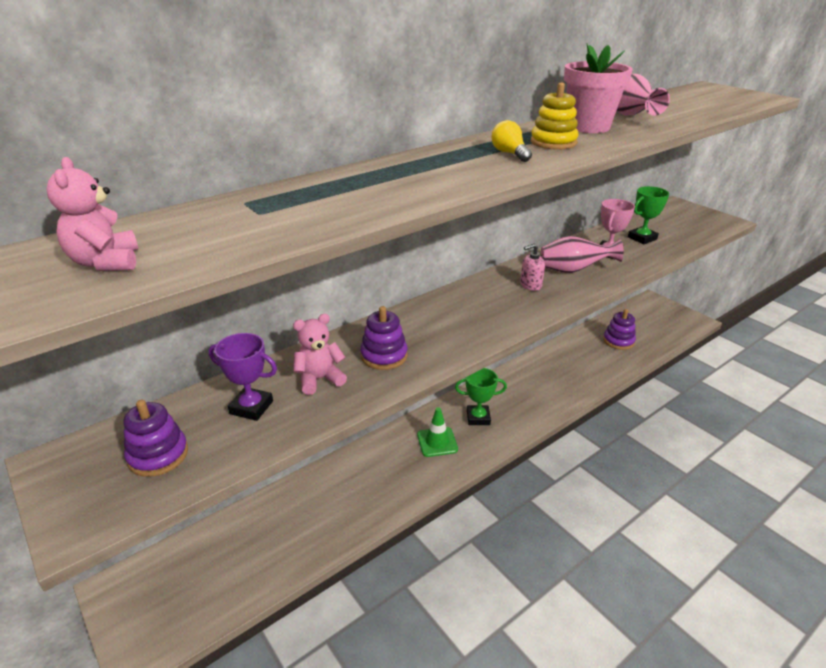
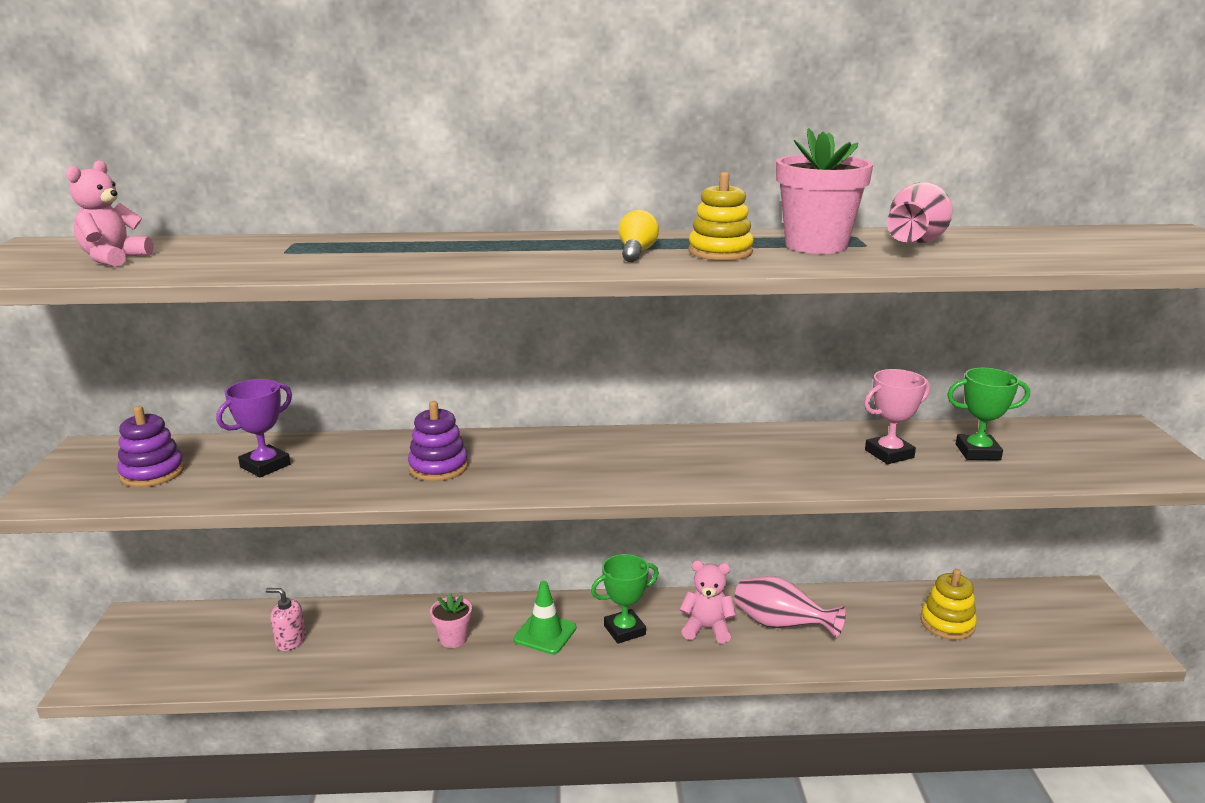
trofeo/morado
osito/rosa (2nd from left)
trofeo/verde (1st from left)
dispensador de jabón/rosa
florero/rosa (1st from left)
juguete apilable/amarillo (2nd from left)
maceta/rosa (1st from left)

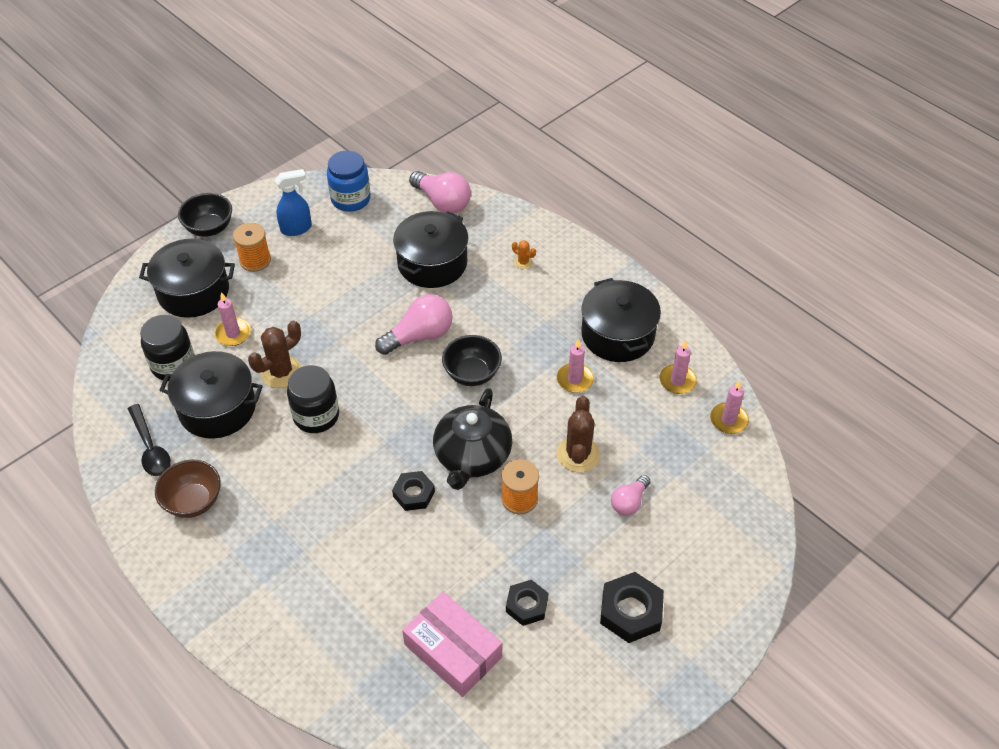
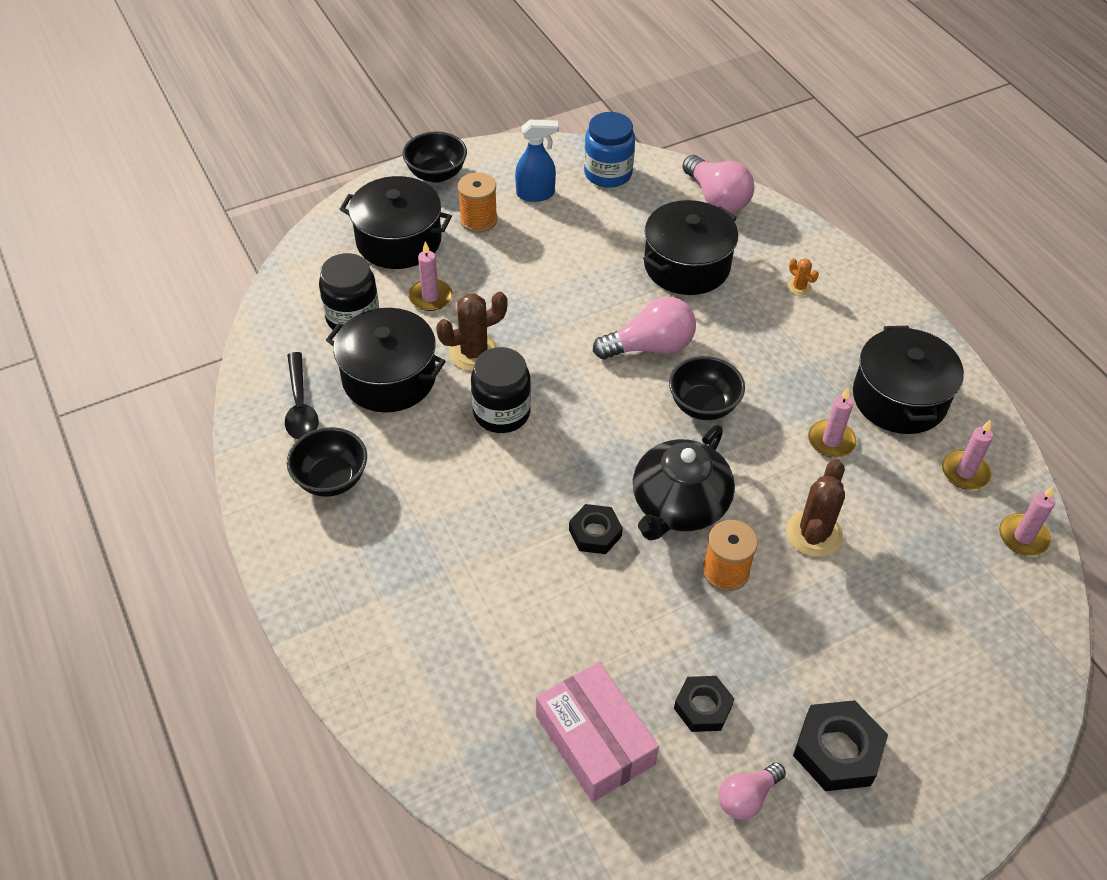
cuenco/negro (1st from left)
bombilla/rosa (3rd from left)

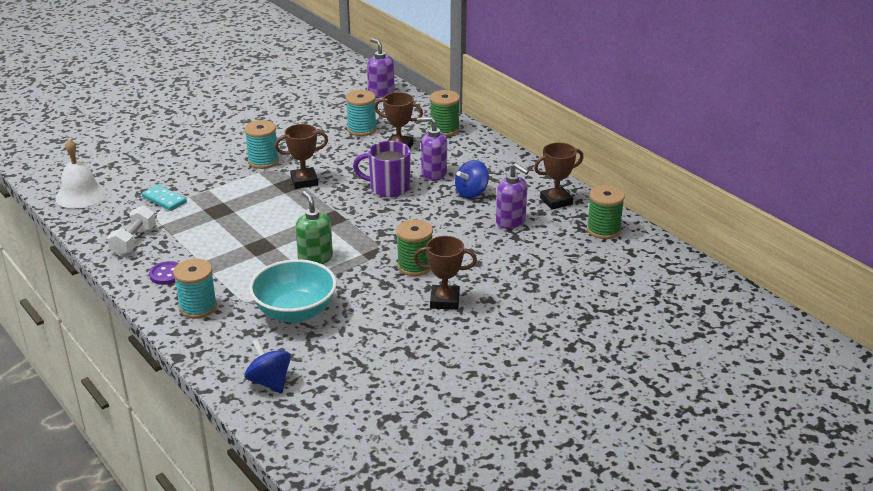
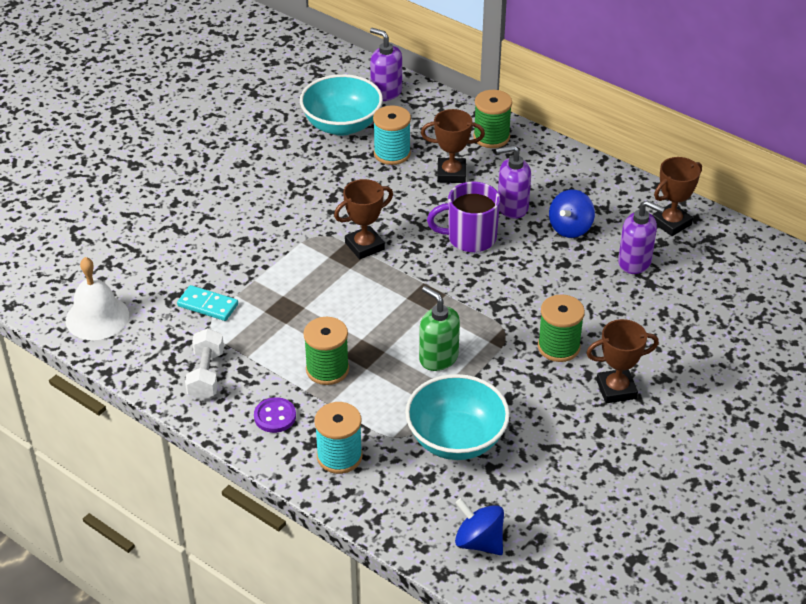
carrete/turquesa (2nd from left in the first image)
carrete/verde (1st from left)
cuenco/turquesa (1st from left)

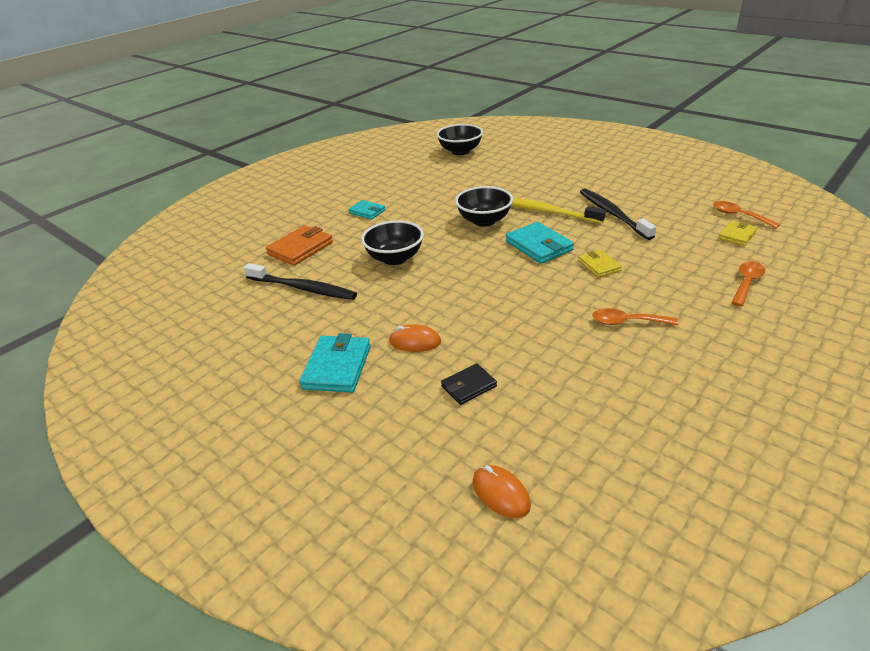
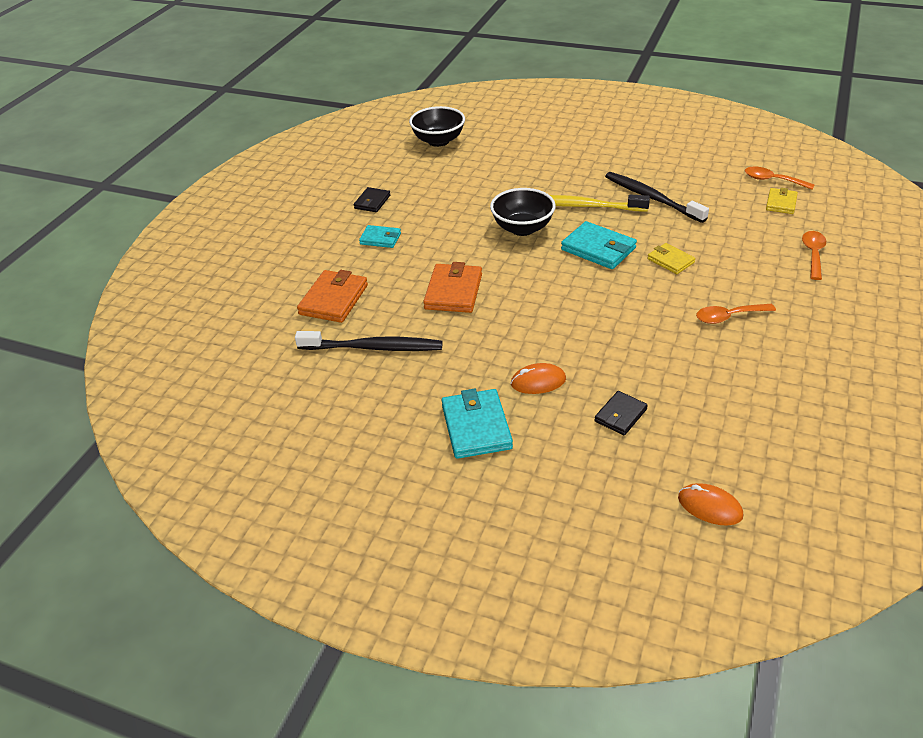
cartera/naranja (2nd from left)
cartera/negro (1st from left)

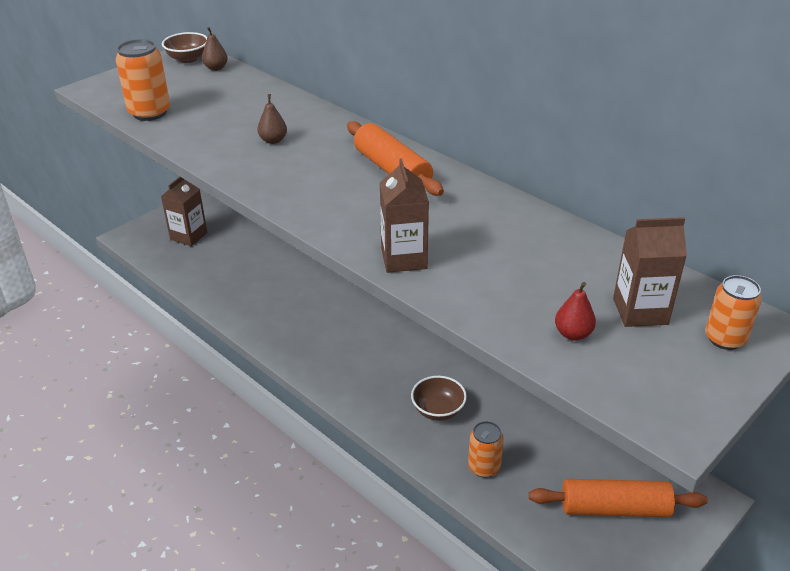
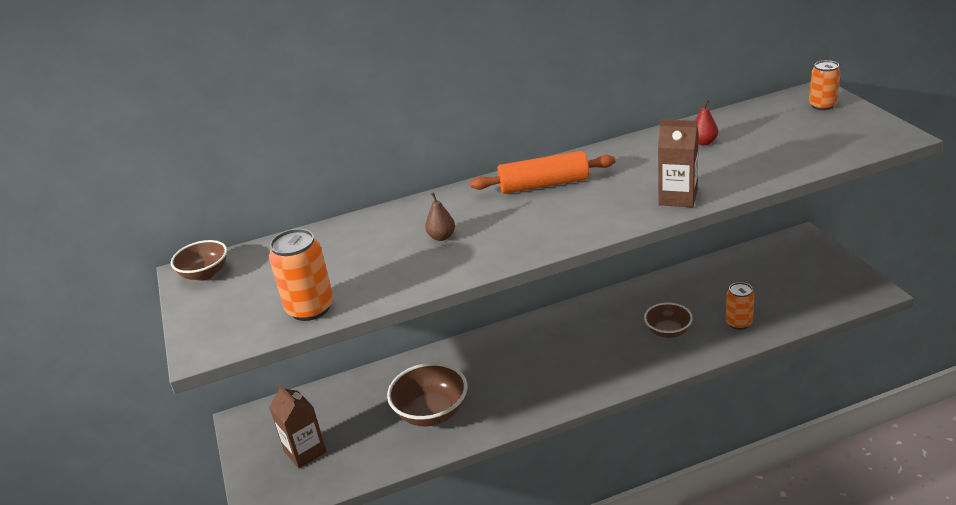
pera/marrón (1st from left in the first image)
rodillo/naranja (2nd from left in the first image)
pera/rojo
cartón de leche/marrón (3rd from left in the first image)
cuenco/marrón (2nd from left)

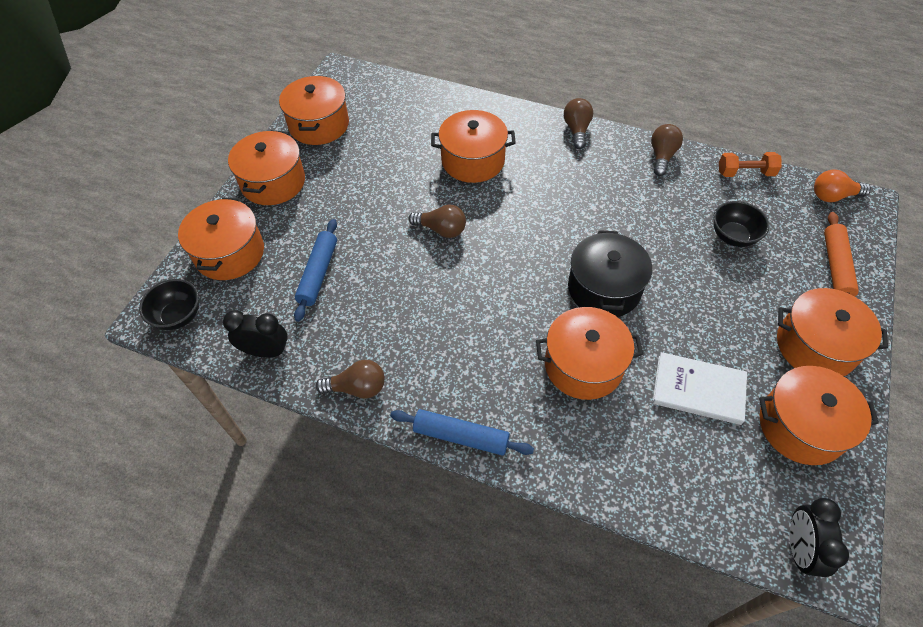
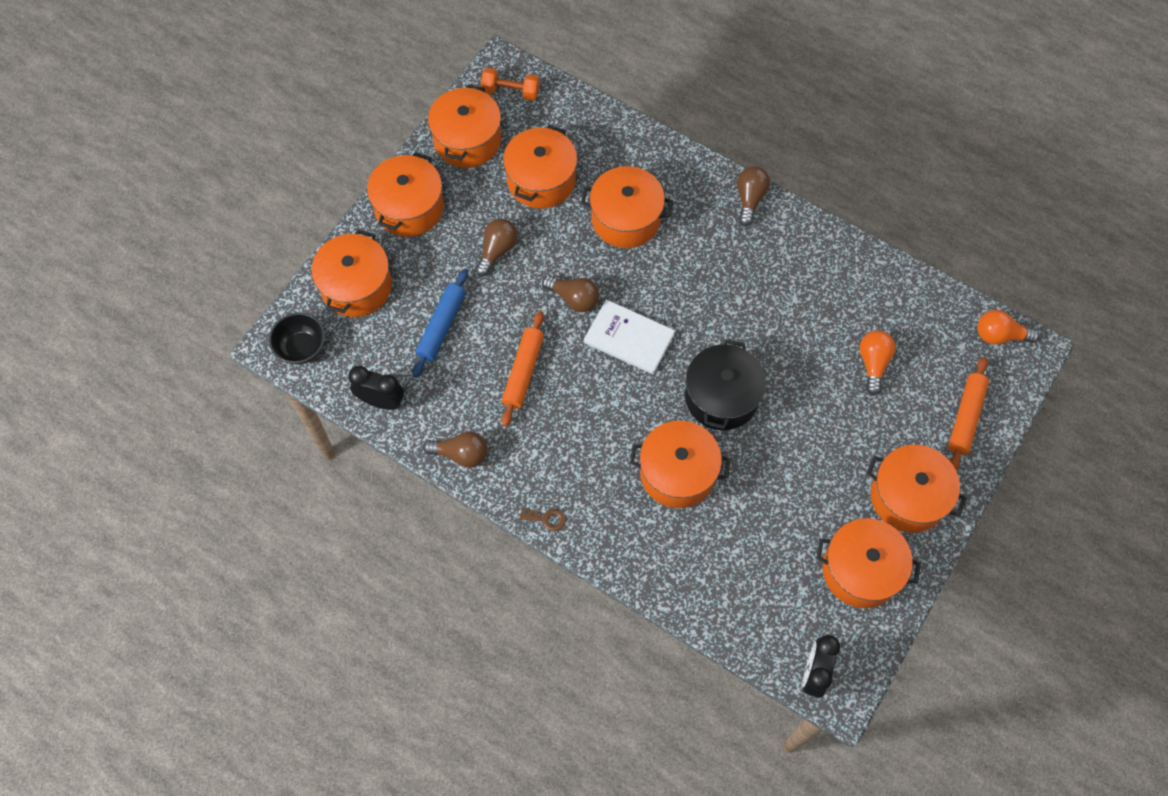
llave/marrón
bombilla/marrón (2nd from left)
libro/blanco
bombilla/naranja (1st from left)
mancuerna/naranja
rodillo/naranja (1st from left)
olla/naranja (4th from left)

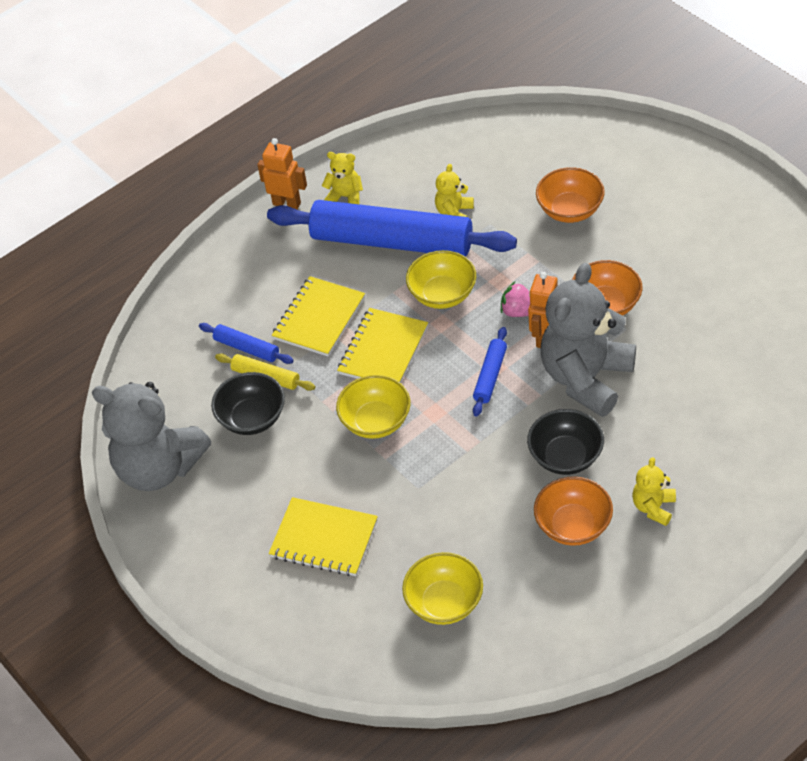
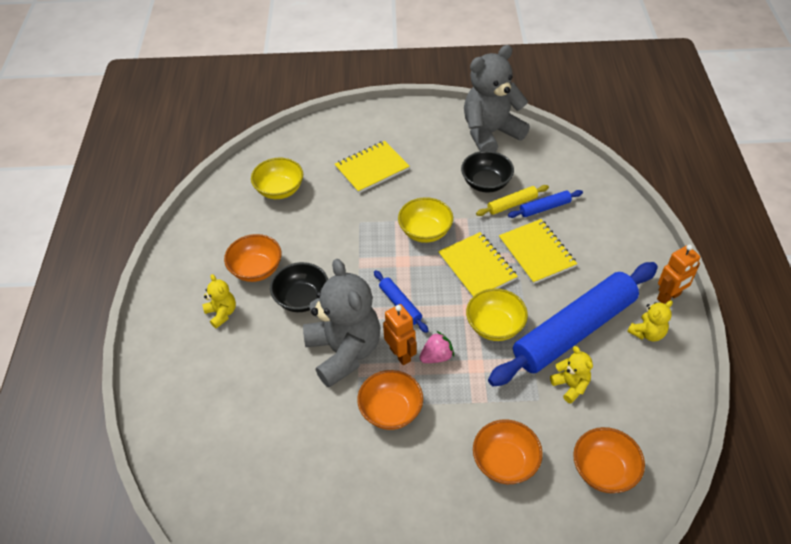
cuenco/naranja (4th from left)

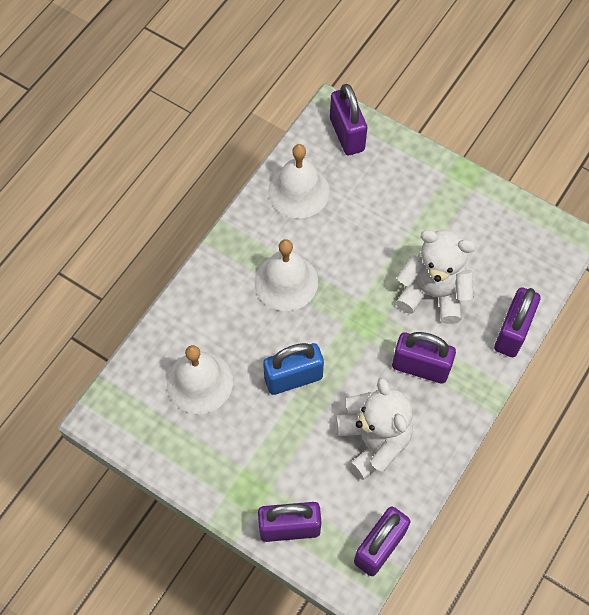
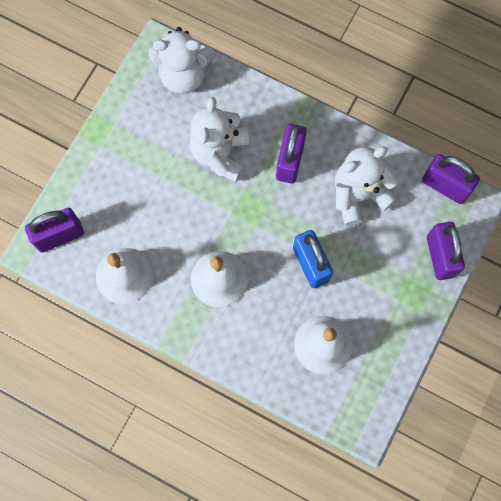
candado/morado (5th from left in the first image)
osito/blanco (1st from left)

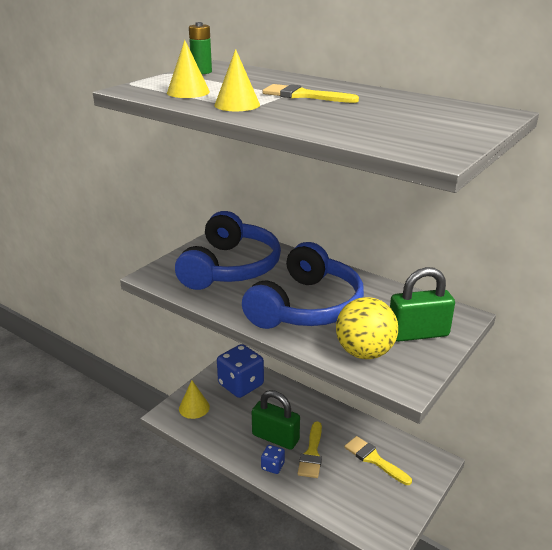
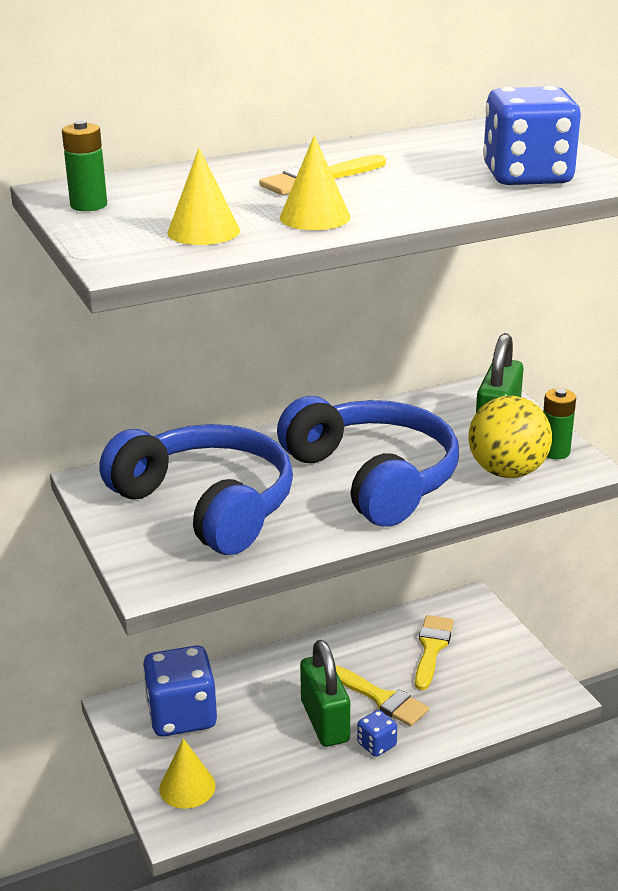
candado/verde (1st from left)
pincel/amarillo (3rd from left)
dado/azul (3rd from left)
pila/verde (2nd from left)

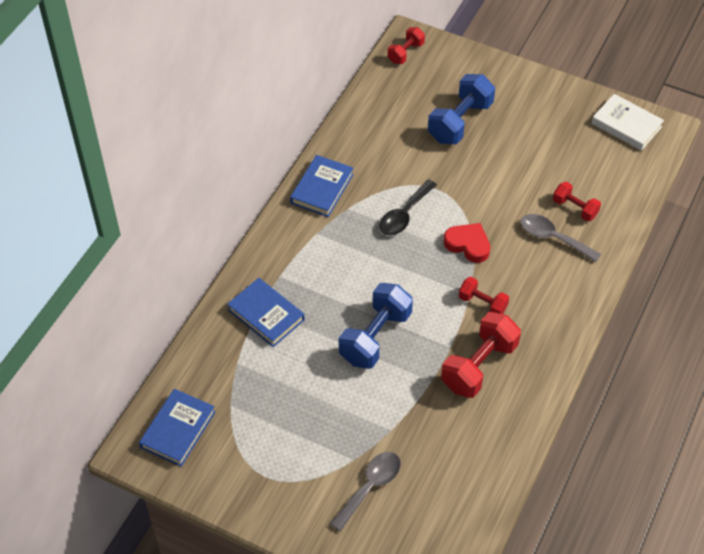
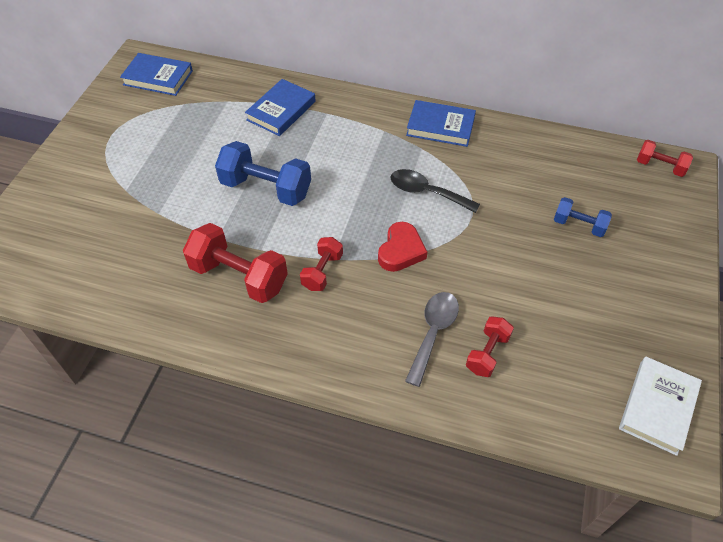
cuchara/gris (1st from left in the first image)
mancuerna/azul (2nd from left)

